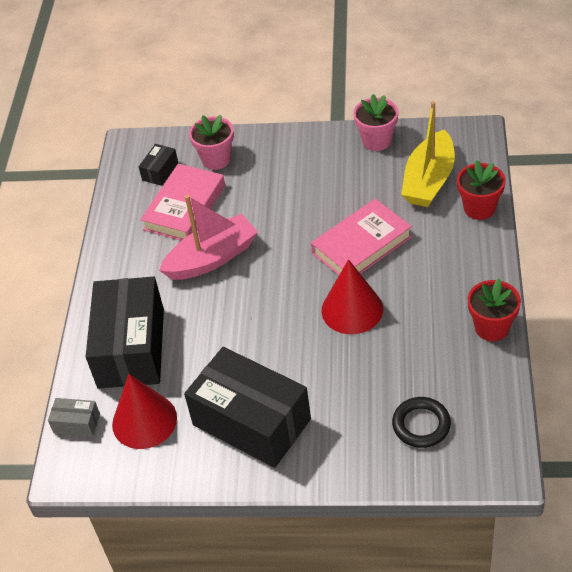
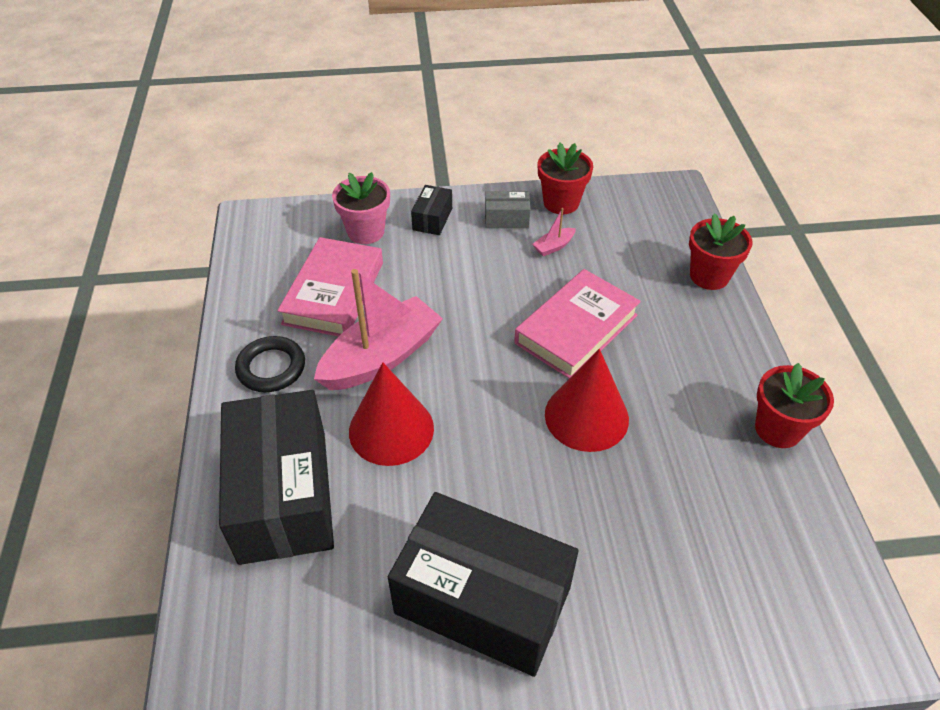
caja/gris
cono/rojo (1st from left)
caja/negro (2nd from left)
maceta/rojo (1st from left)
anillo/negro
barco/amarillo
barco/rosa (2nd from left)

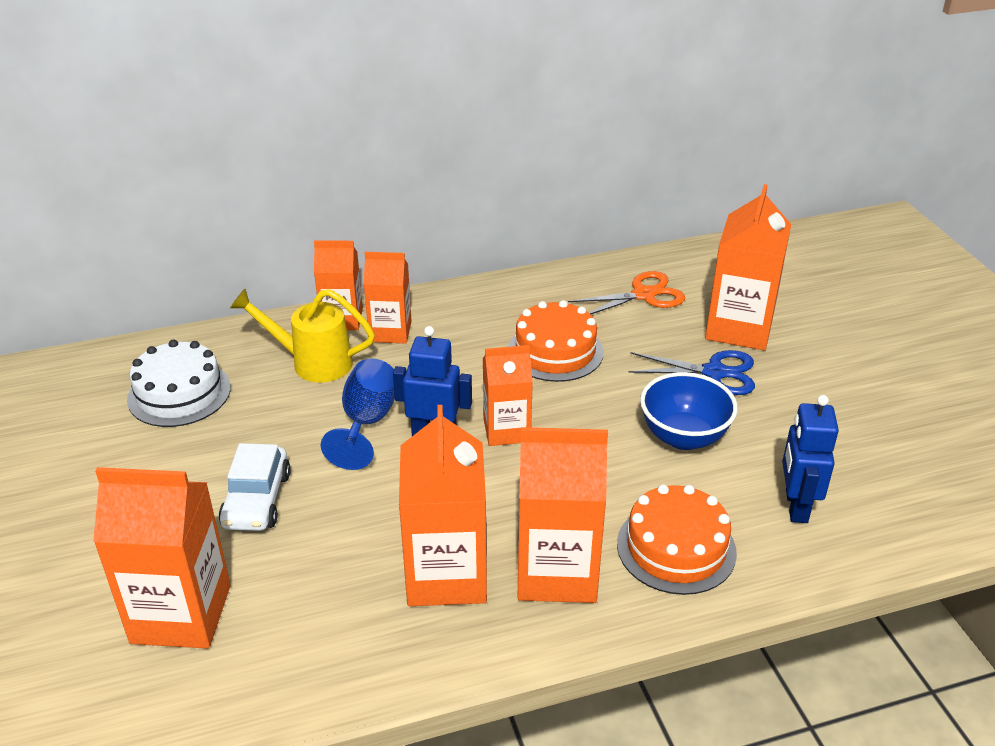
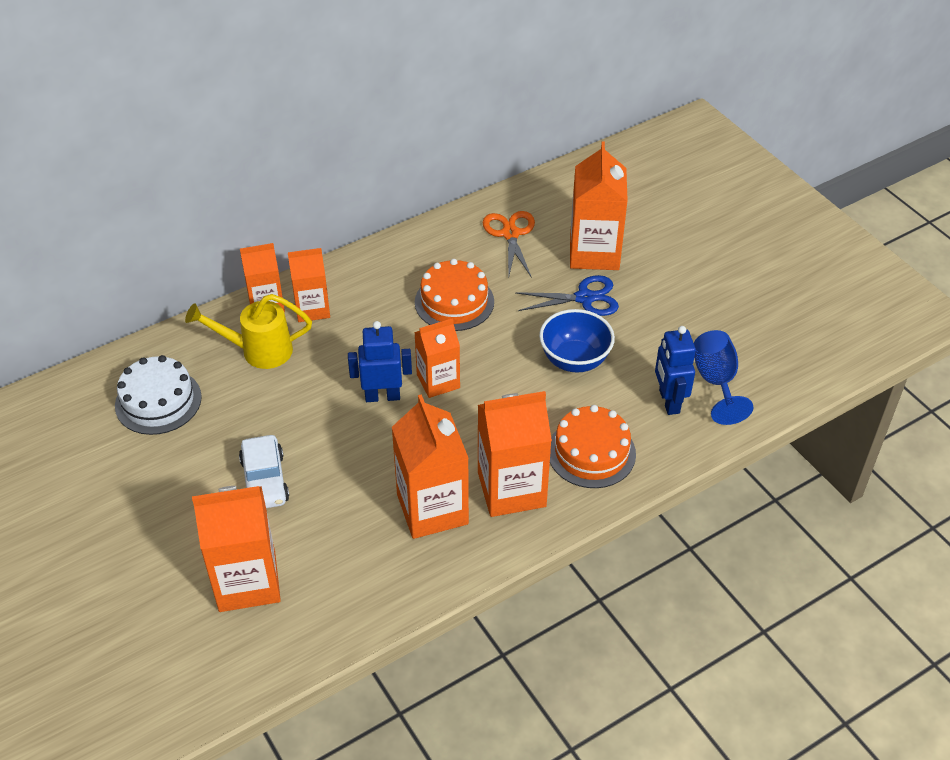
copa/azul
tijeras/naranja

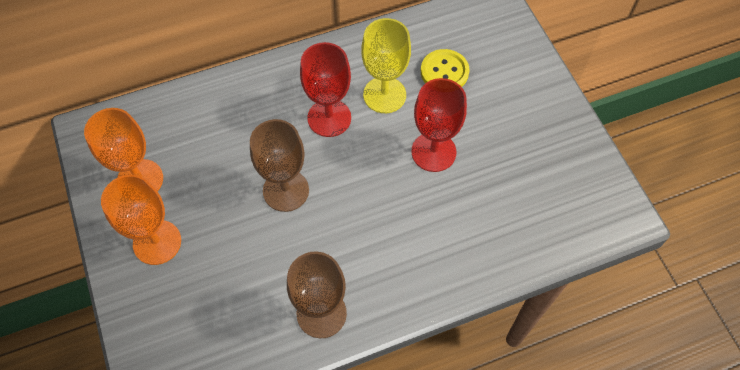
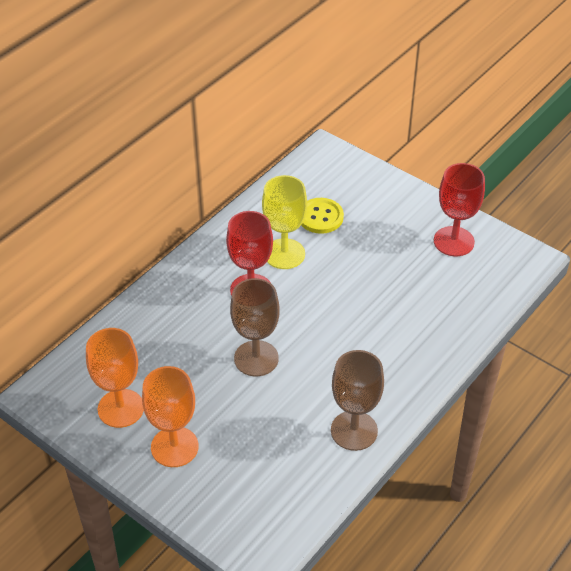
copa/rojo (2nd from left)

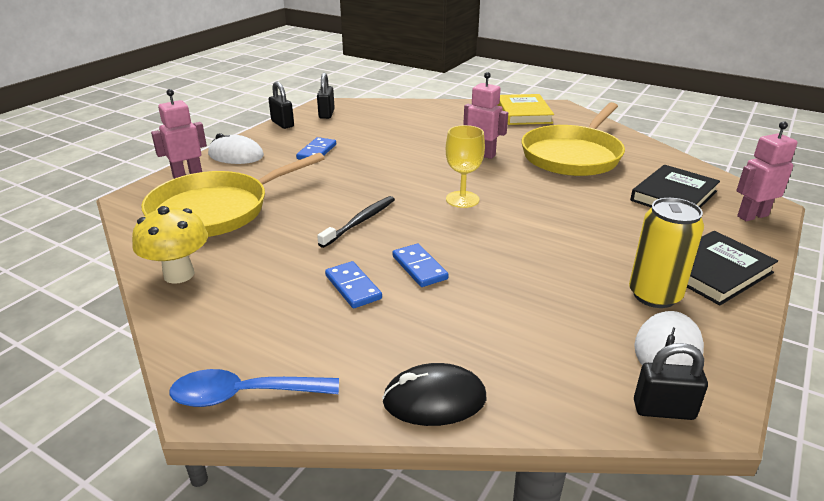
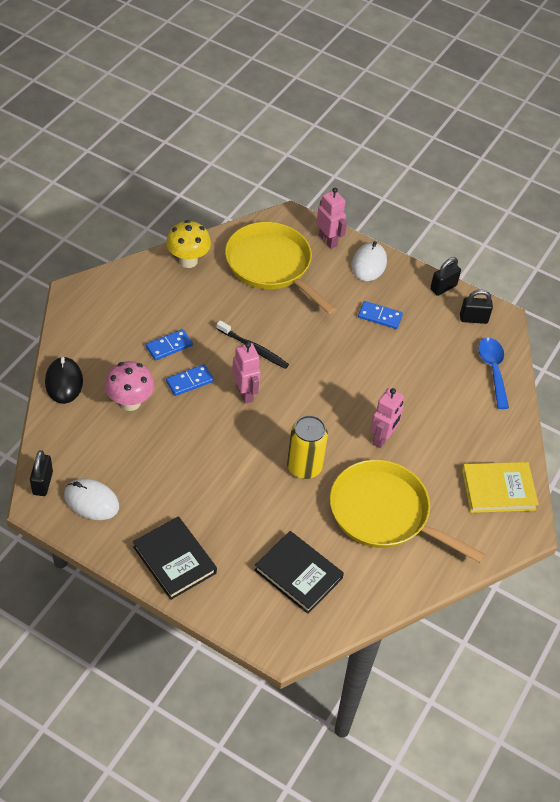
cuchara/azul
copa/amarillo
lata/amarillo
robot/rosa (1st from left)
seta/rosa

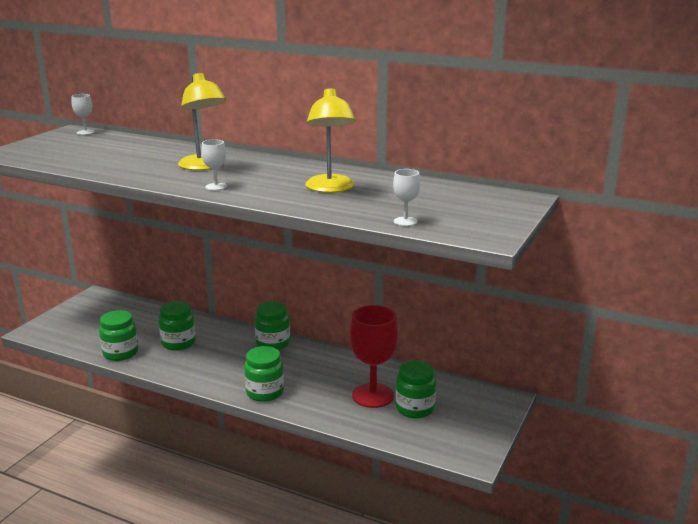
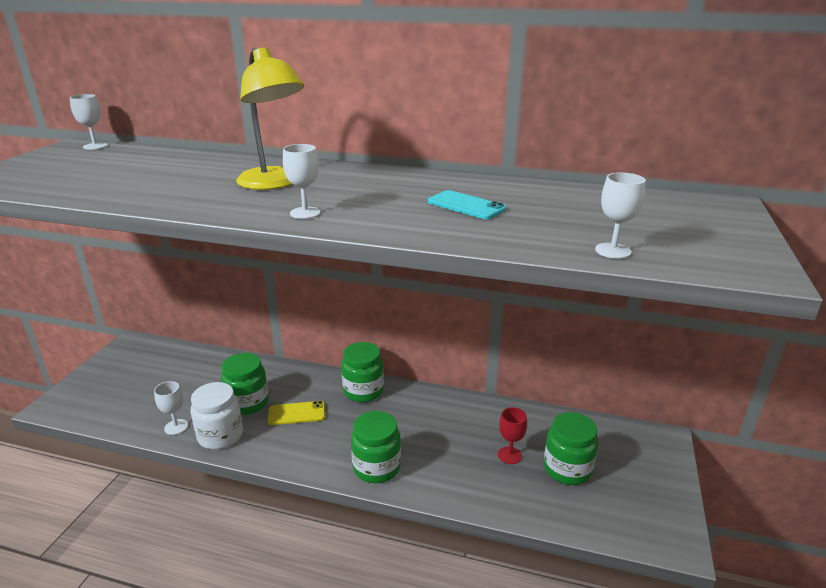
copa/blanco (2nd from left)
móvil/turquesa
copa/rojo
tarro/blanco
móvil/amarillo

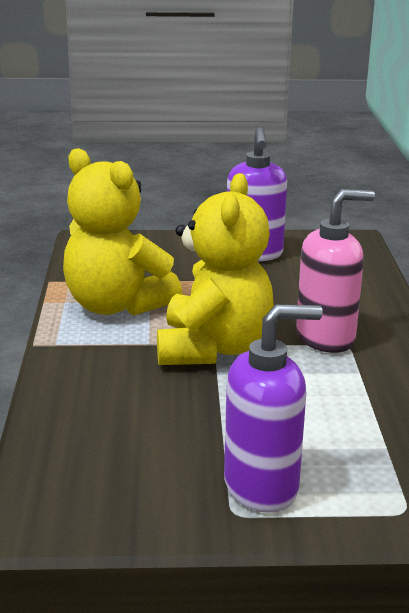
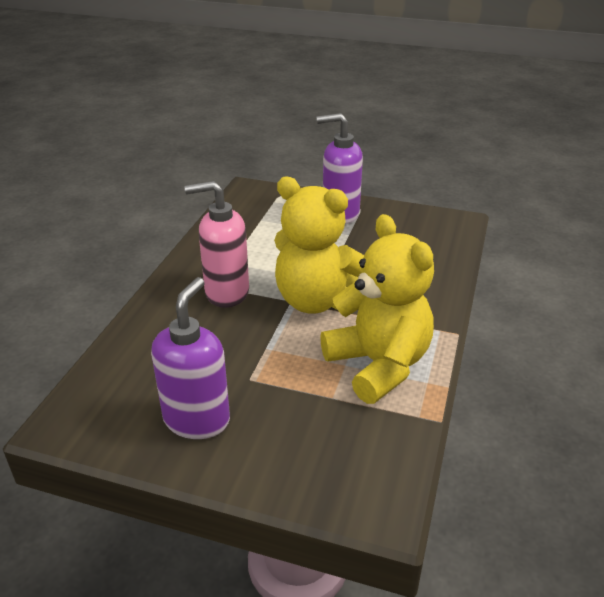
osito/amarillo (1st from left)

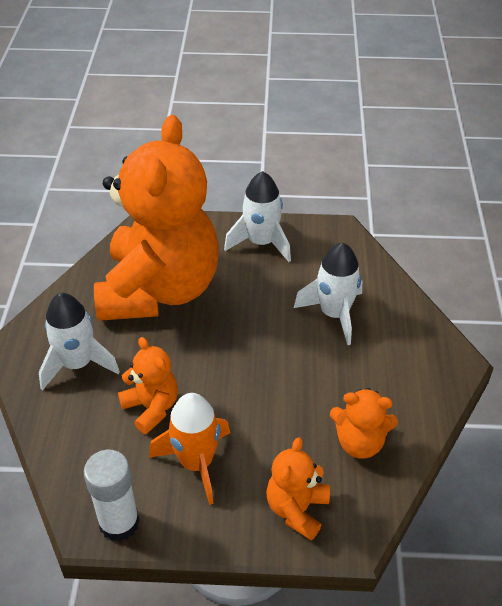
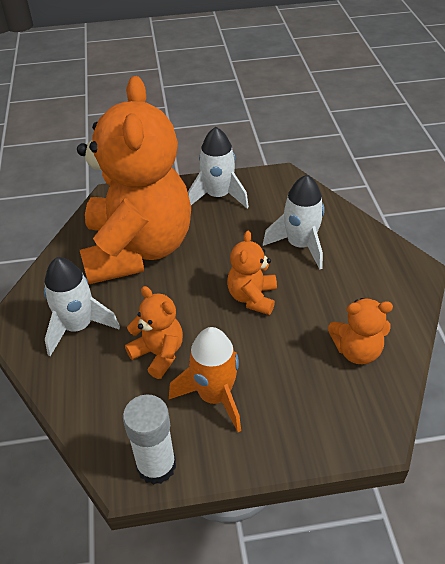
osito/naranja (3rd from left)

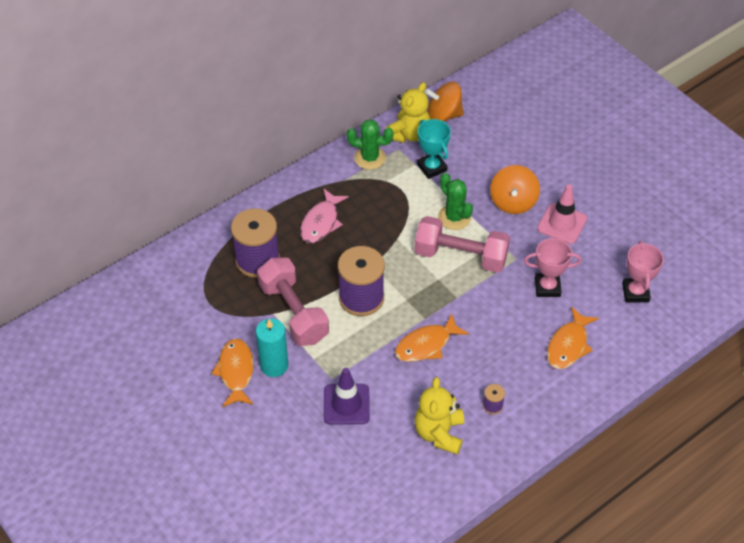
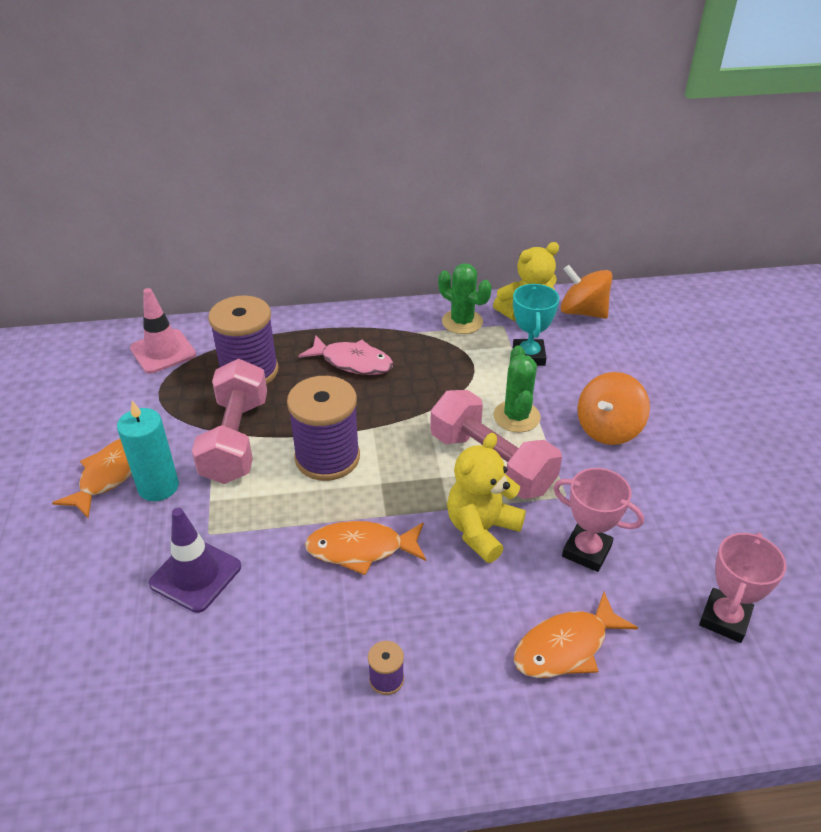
pez/rosa
osito/amarillo (1st from left)
cono de tráfico/rosa

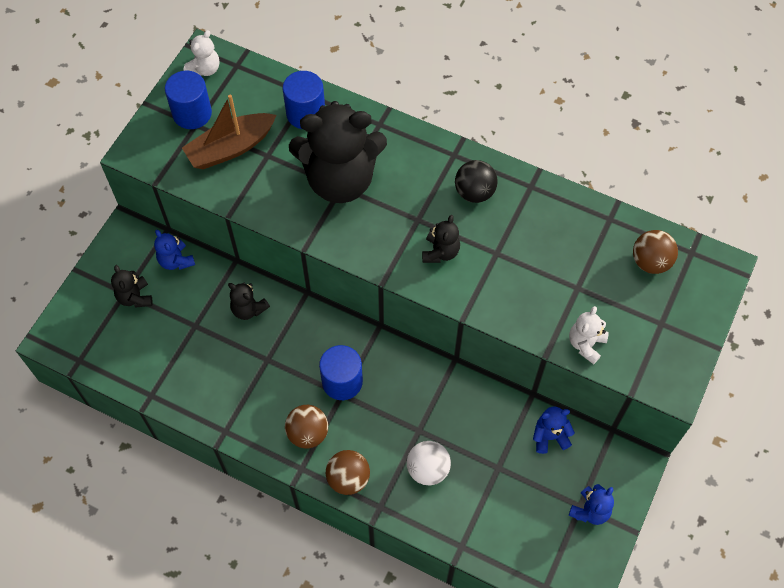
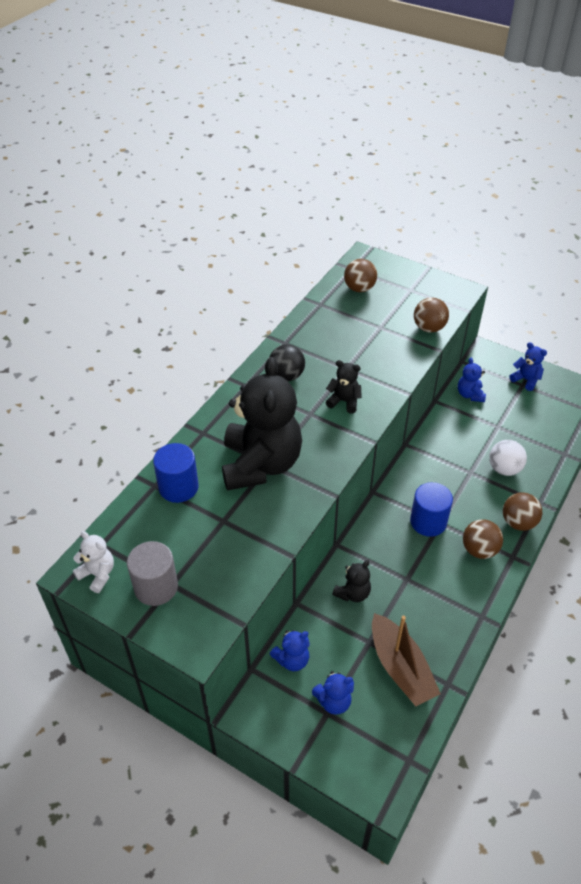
osito/azul (2nd from left)
cilindro/gris
barco/marrón
pelota/marrón (2nd from left)

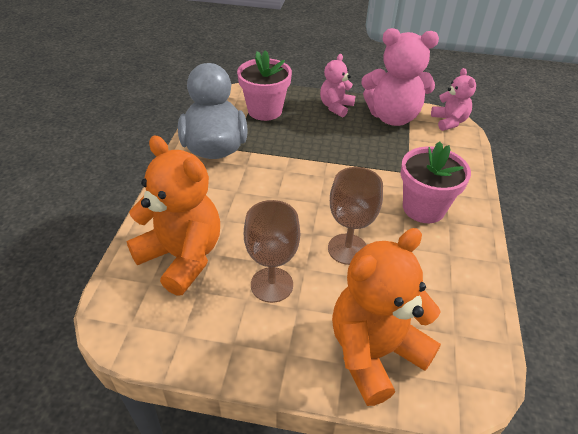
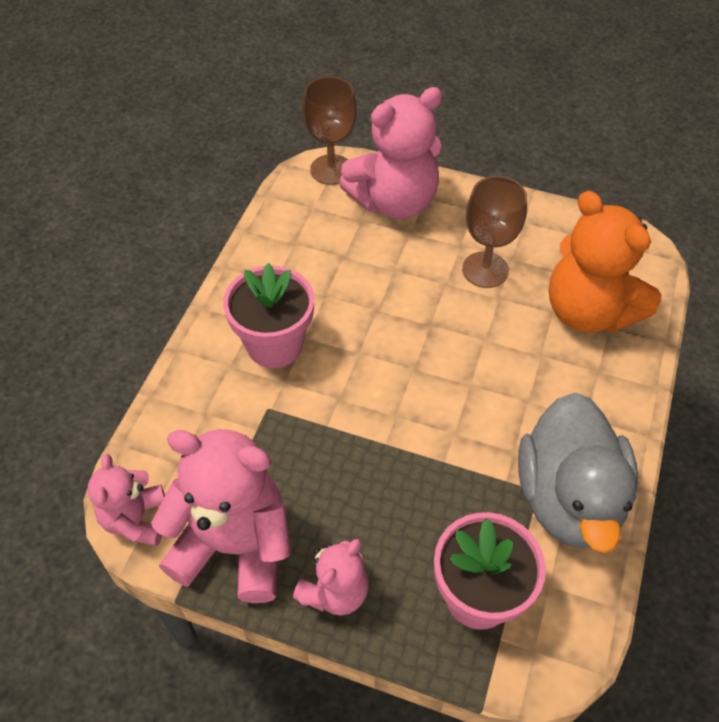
copa/marrón (1st from left)
osito/rosa (4th from left)

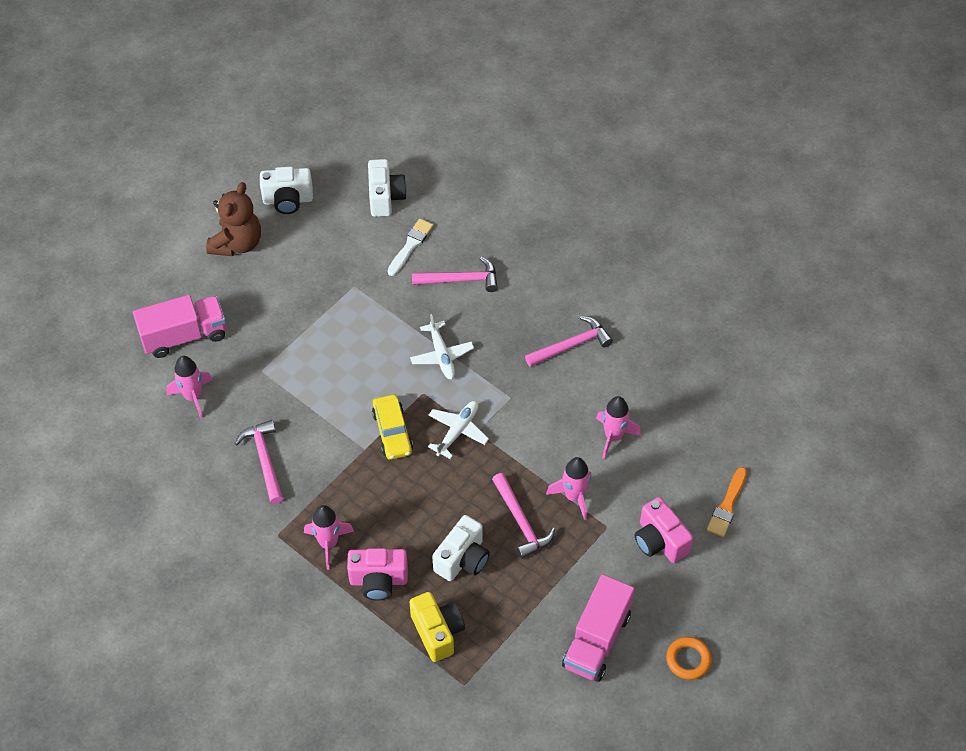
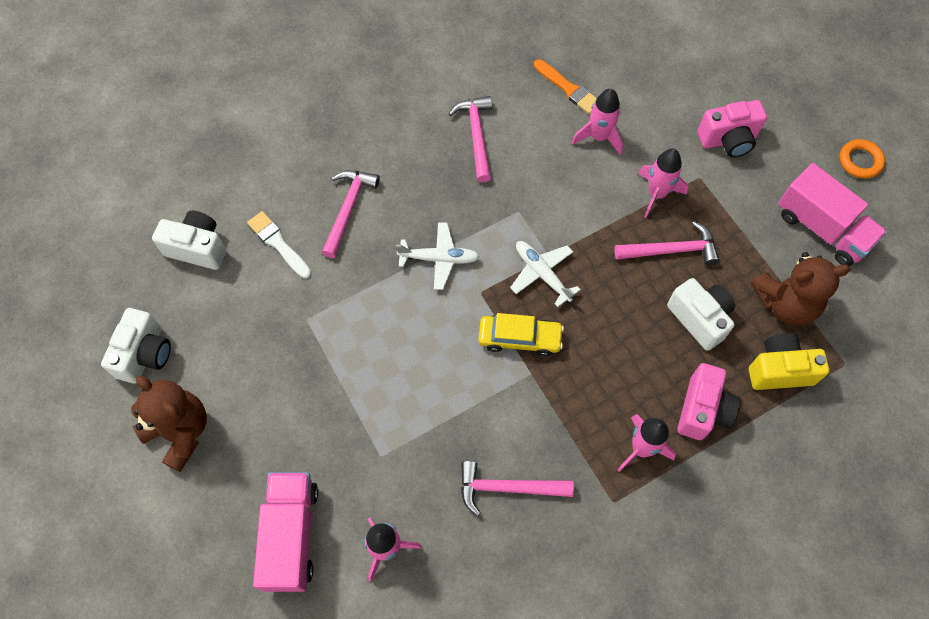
pincel/naranja
osito/marrón (2nd from left)

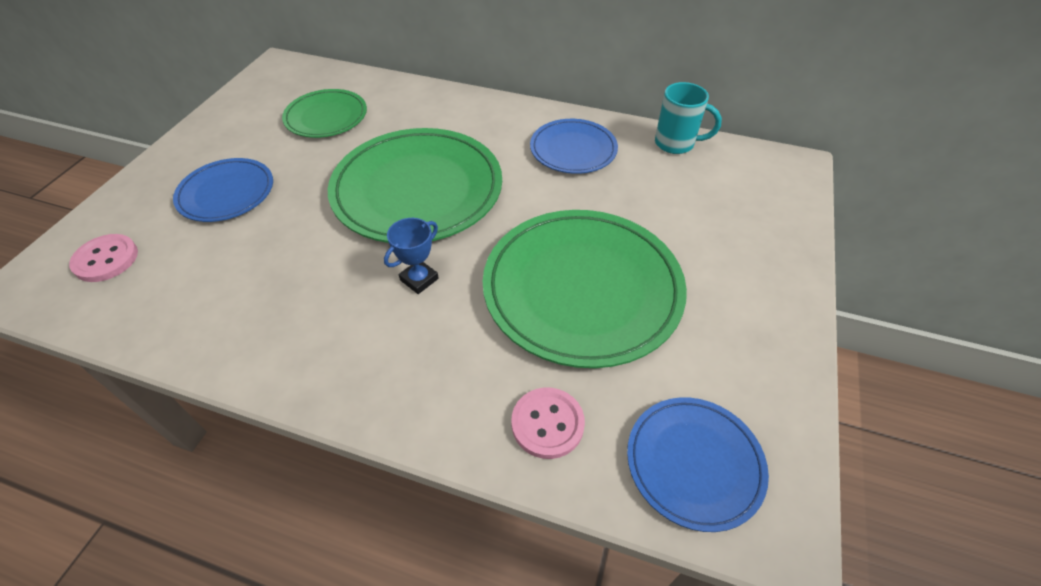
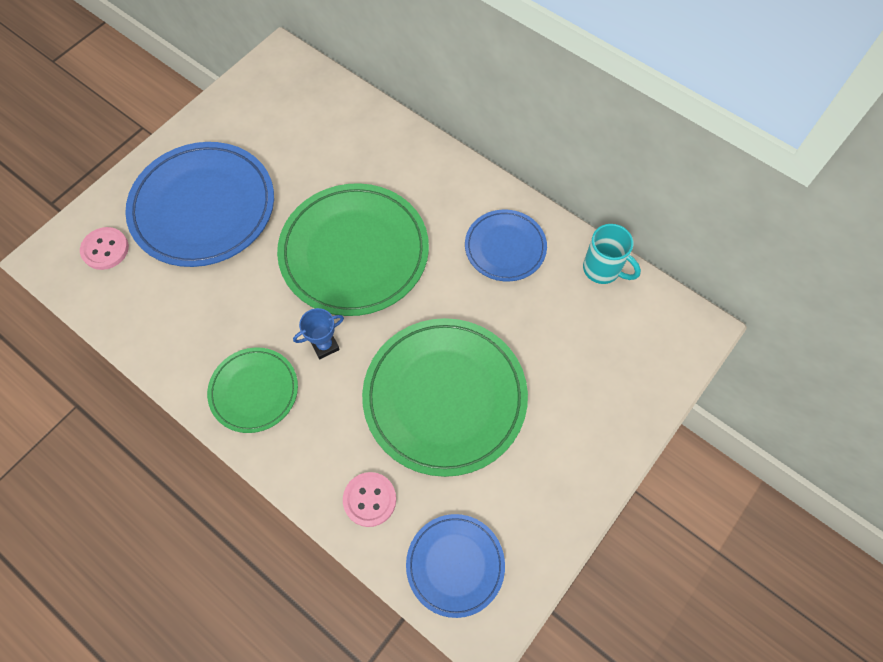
plato/azul (1st from left)
plato/verde (1st from left)

